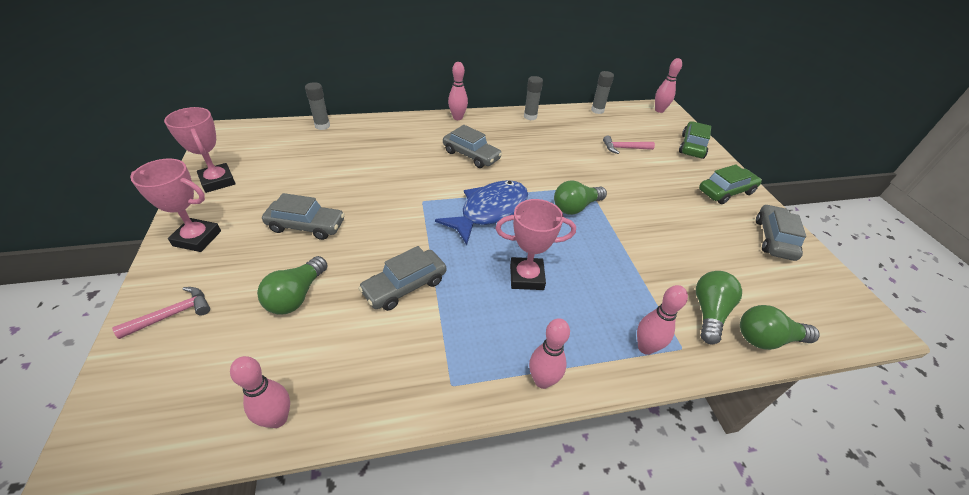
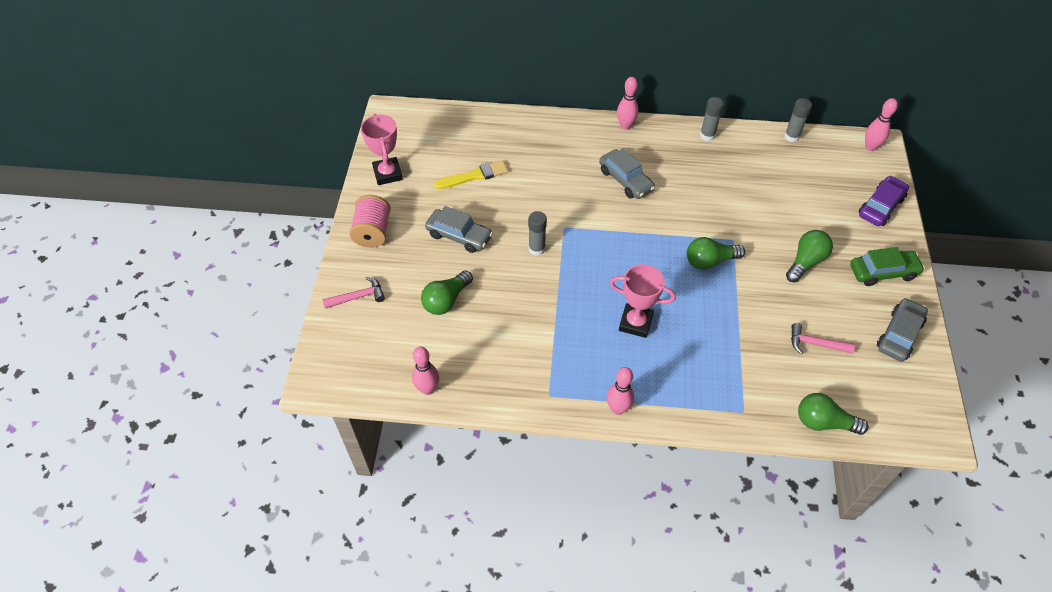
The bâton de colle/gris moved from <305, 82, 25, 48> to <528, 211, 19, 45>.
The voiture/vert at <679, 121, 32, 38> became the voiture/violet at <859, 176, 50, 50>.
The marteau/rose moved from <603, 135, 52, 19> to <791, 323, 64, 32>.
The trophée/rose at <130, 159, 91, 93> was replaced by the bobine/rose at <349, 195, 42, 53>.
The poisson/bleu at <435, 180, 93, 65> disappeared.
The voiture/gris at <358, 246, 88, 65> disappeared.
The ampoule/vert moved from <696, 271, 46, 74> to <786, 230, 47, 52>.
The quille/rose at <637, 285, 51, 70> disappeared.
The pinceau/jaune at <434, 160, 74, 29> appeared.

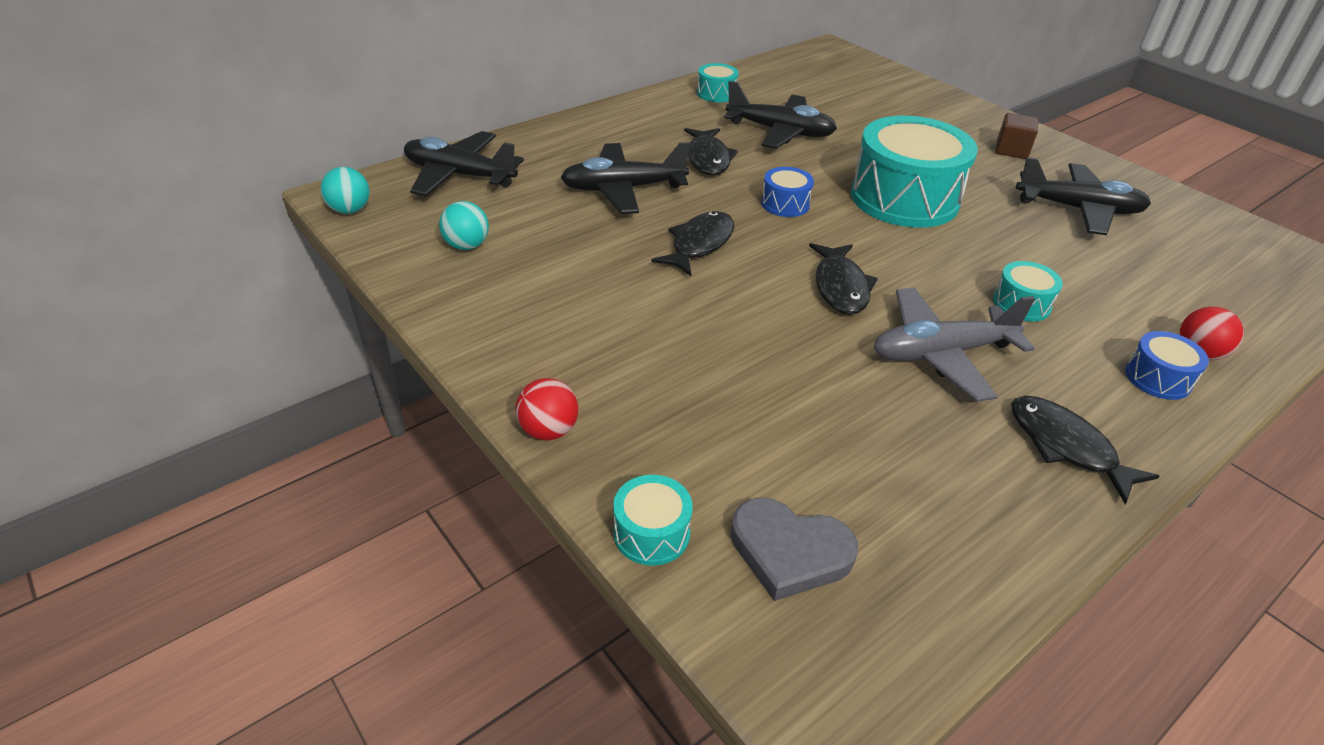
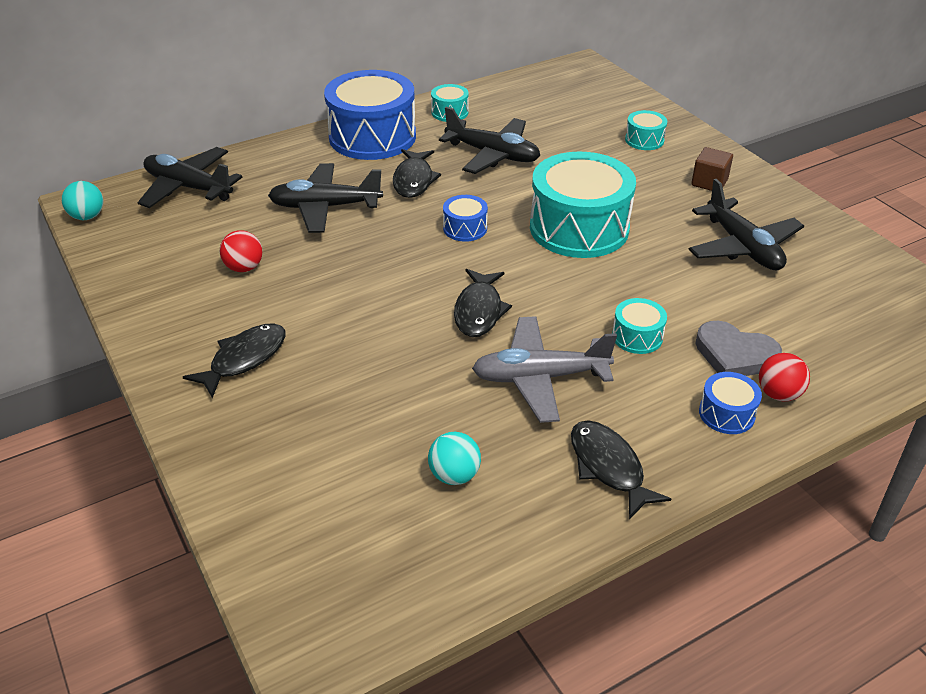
The avion/noir at <1016, 157, 135, 78> turned 45 degrees clockwise.
The balle/turquoise moved from <439, 201, 50, 49> to <428, 432, 53, 53>.
The poisson/noir moved from <651, 211, 83, 65> to <183, 323, 103, 75>.
The balle/rouge moved from <515, 378, 63, 62> to <220, 230, 43, 42>.
The tambour/turquoise moved from <613, 475, 80, 91> to <625, 110, 42, 40>.
The cœur/gris moved from <731, 497, 127, 104> to <695, 321, 87, 55>.
The tambour/bleu at <324, 70, 92, 90> appeared.

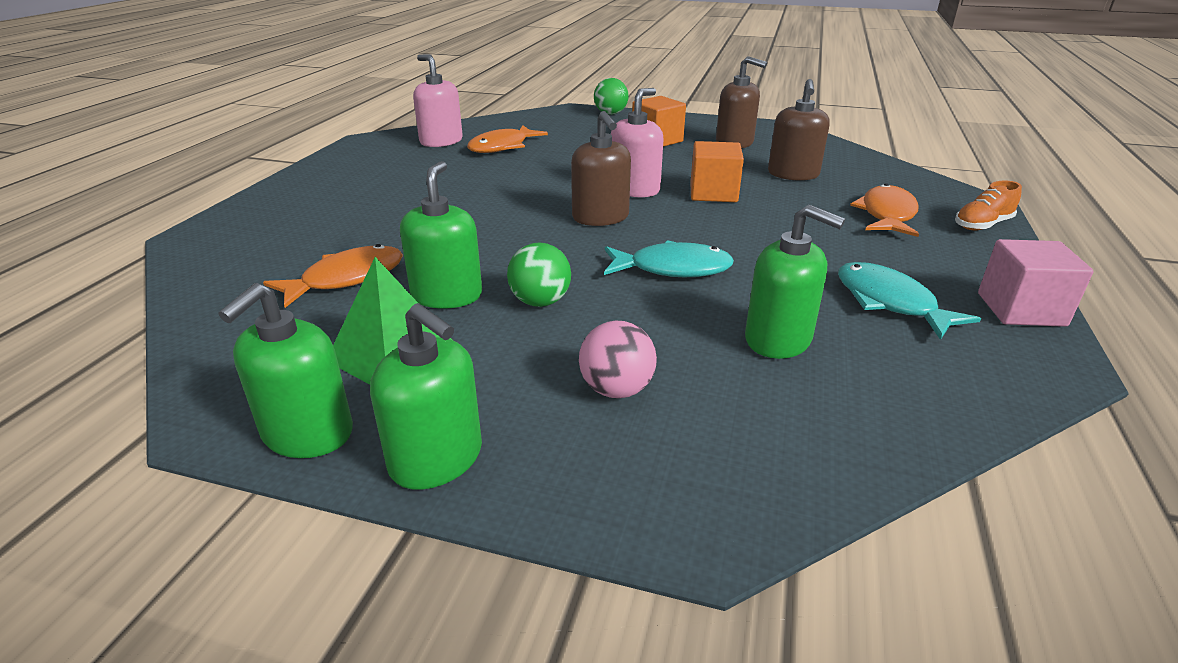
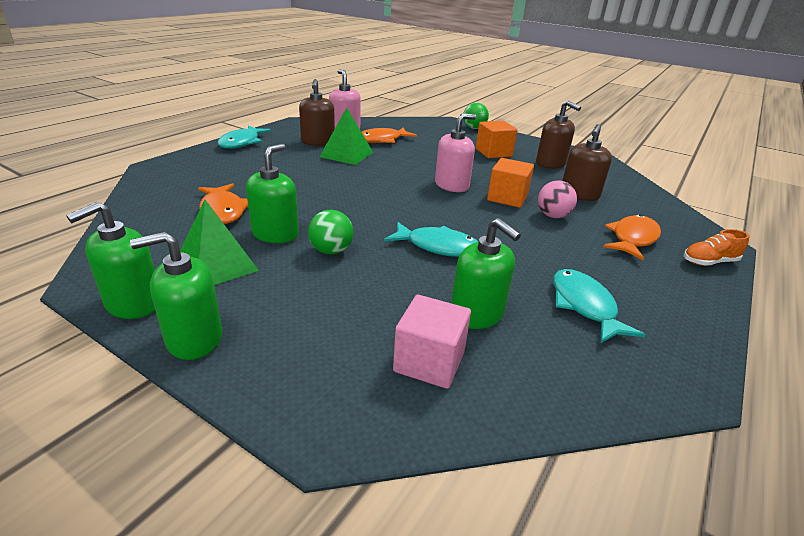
The distributeur de savon/marron moved from <571, 111, 60, 115> to <299, 79, 36, 67>.
The cube/rose moved from <978, 239, 115, 88> to <393, 295, 78, 94>.
The poisson/orange at <263, 244, 140, 64> turned 90 degrees clockwise.
The distributeur de savon/vert at <370, 303, 112, 187> turned 105 degrees clockwise.
The balle/rose moved from <579, 321, 78, 77> to <538, 181, 39, 37>.
The pyramide/vert at <320, 107, 53, 58> appeared.
The poisson/turquoise at <217, 125, 54, 24> appeared.

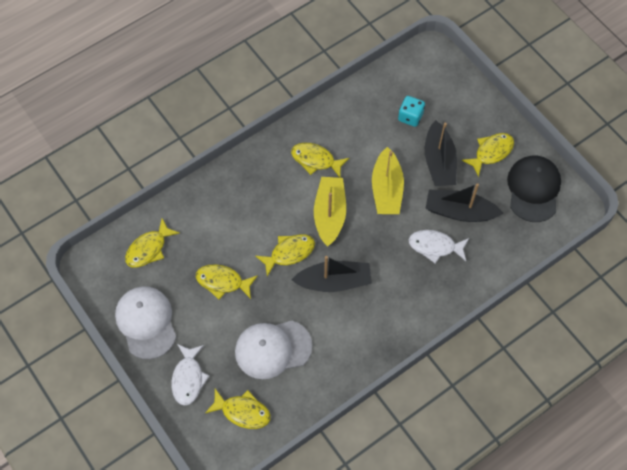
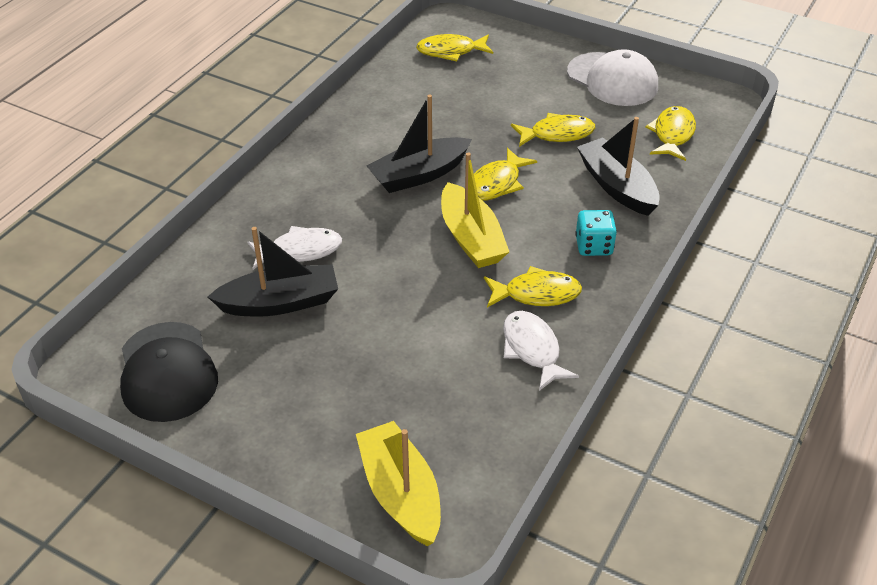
The dé/turquoise moved from <398, 96, 27, 31> to <575, 210, 42, 46>.
The bateau/noir moved from <425, 120, 32, 66> to <577, 117, 83, 99>.
The poisson/jaune at <462, 133, 52, 44> disappeared.
The bateau/jaune moved from <372, 147, 32, 67> to <356, 421, 85, 125>.
The casquette/blanc at <235, 321, 77, 58> disappeared.
The poisson/blanc moved from <171, 344, 38, 62> to <503, 311, 76, 80>.

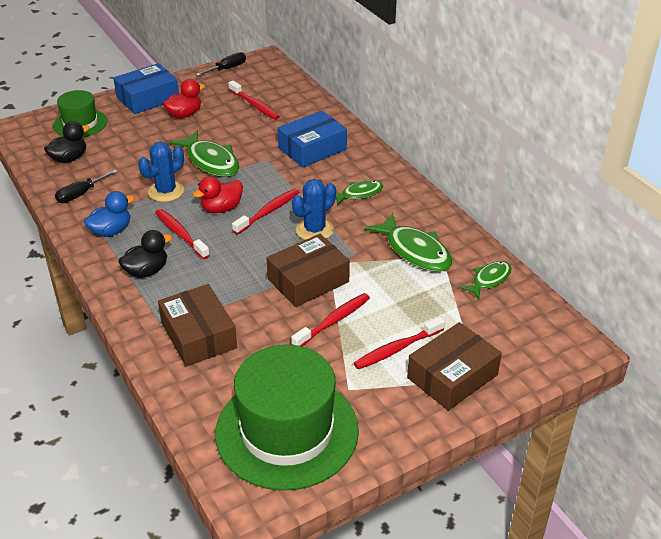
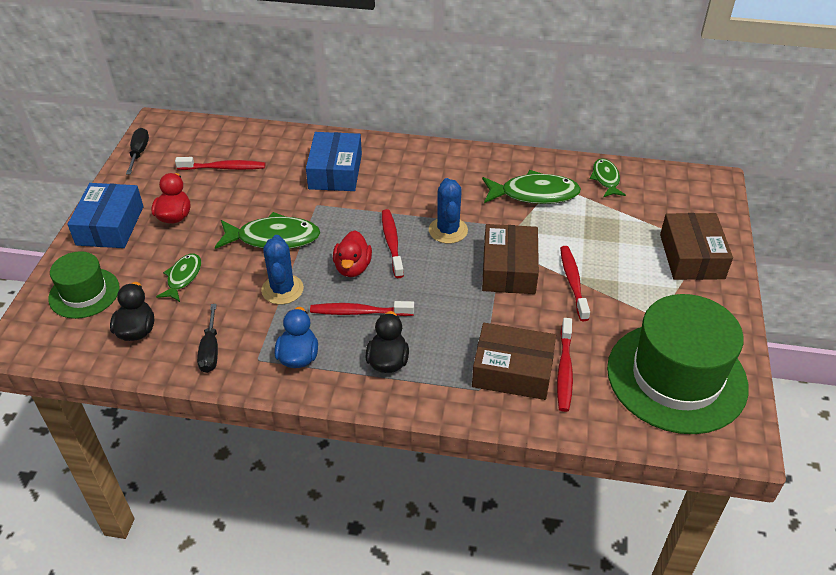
The poisson/vert moved from <336, 180, 47, 26> to <156, 254, 45, 48>.
The brosse à dents/rouge moved from <354, 317, 91, 53> to <557, 318, 16, 94>.

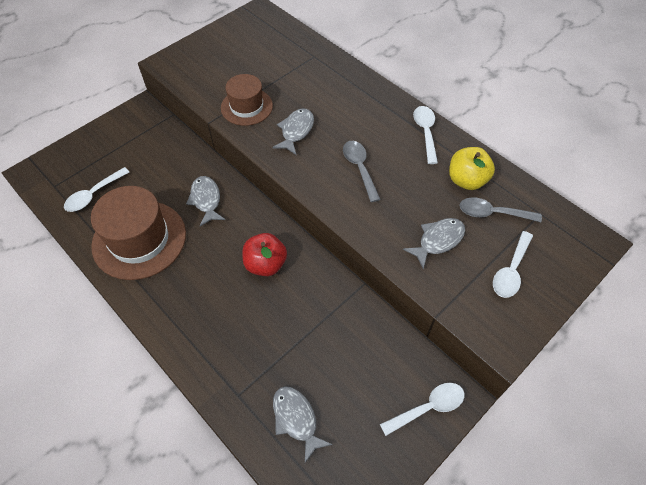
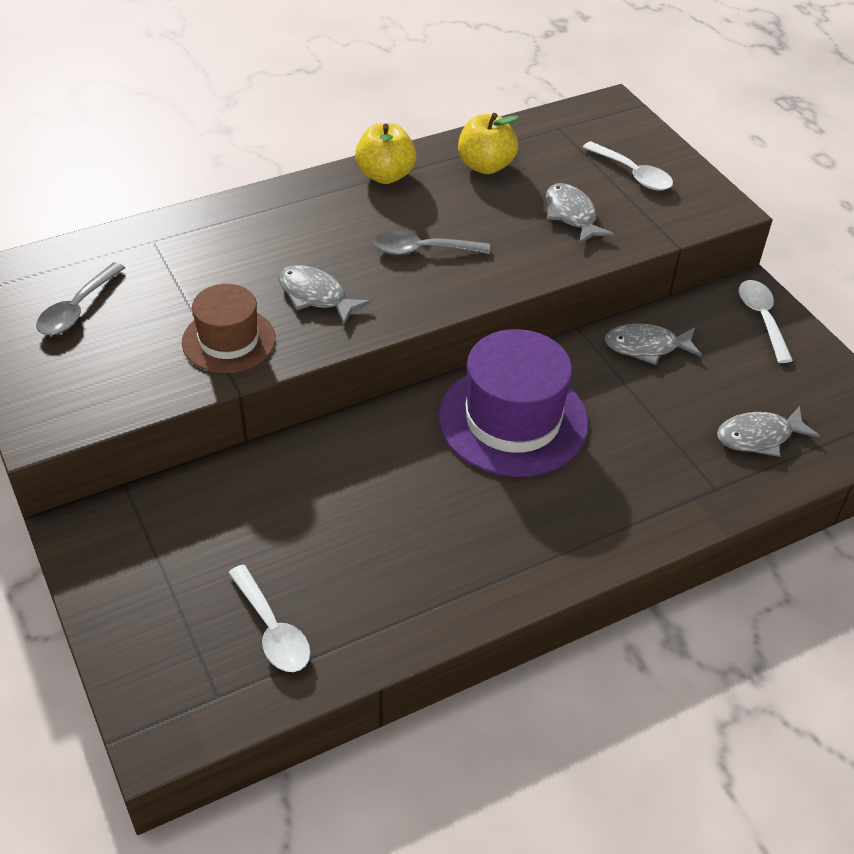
The cuillère/blanc at <413, 106, 25, 58> was replaced by the pomme/jaune at <355, 123, 62, 61>.
The poisson/gris moved from <186, 176, 39, 50> to <605, 323, 97, 42>.
The chapeau/marron at <91, 186, 95, 94> disappeared.
The cuillère/gris moved from <459, 197, 83, 25> to <36, 262, 89, 73>.
The pomme/rouge at <243, 233, 44, 43> was replaced by the chapeau/violet at <438, 329, 151, 148>.

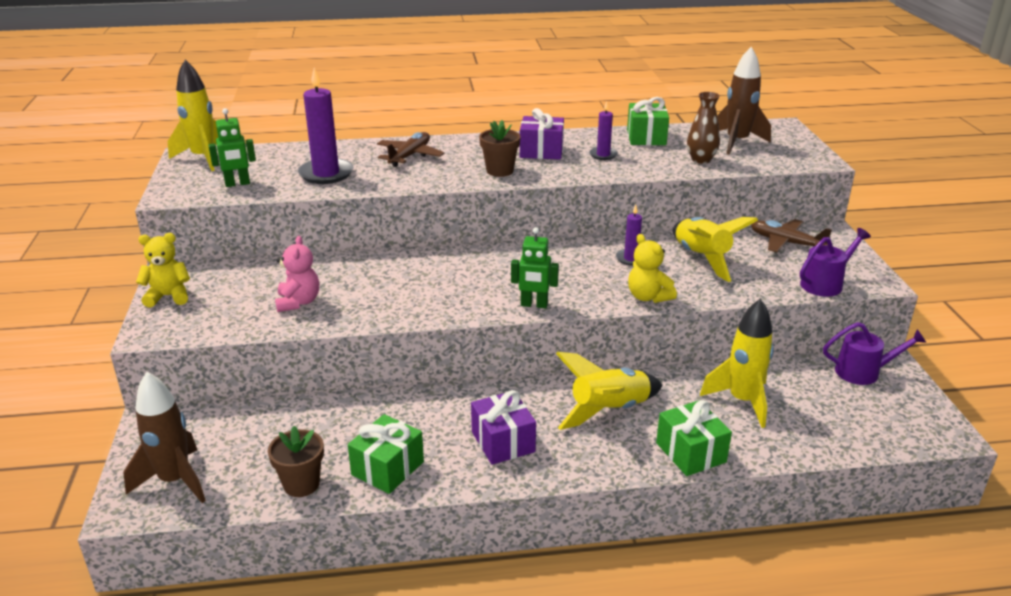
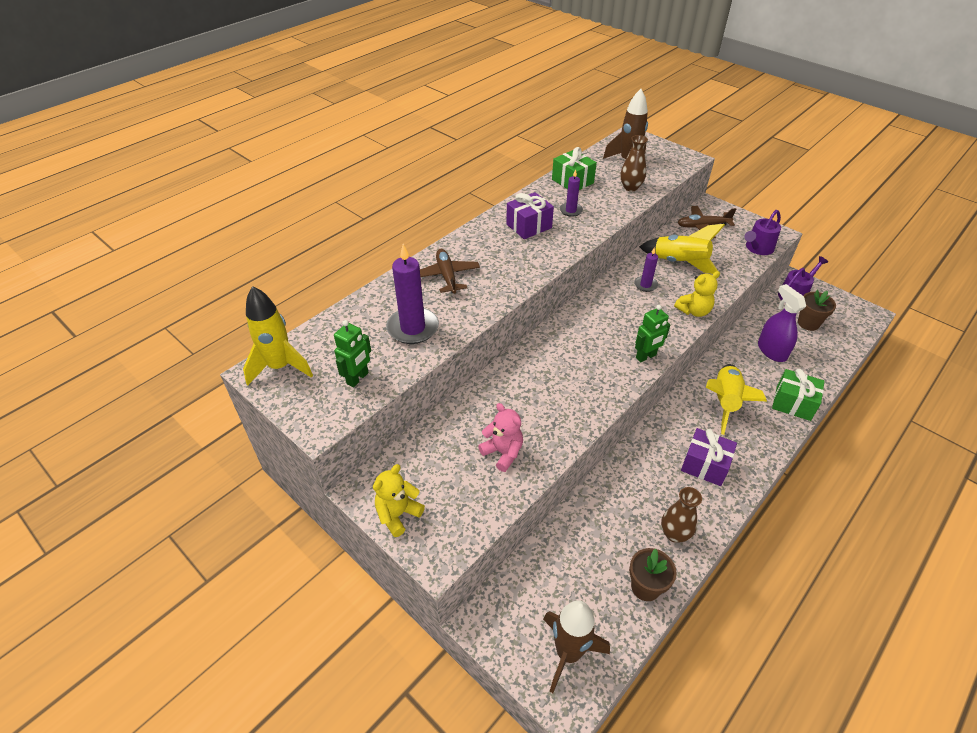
The pot de fleurs/marron moved from <479, 120, 42, 57> to <798, 290, 38, 41>.
The arrosoir/violet at <800, 228, 71, 69> turned 150 degrees counterclockwise.
The ours en peluche/jaune at <628, 234, 49, 69> turned 45 degrees counterclockwise.
The fusée/jaune at <700, 298, 74, 130> was replaced by the vaporisateur/violet at <758, 284, 48, 78>.
The cadeau/vert at <348, 414, 76, 80> was replaced by the vase/marron at <661, 487, 41, 56>.

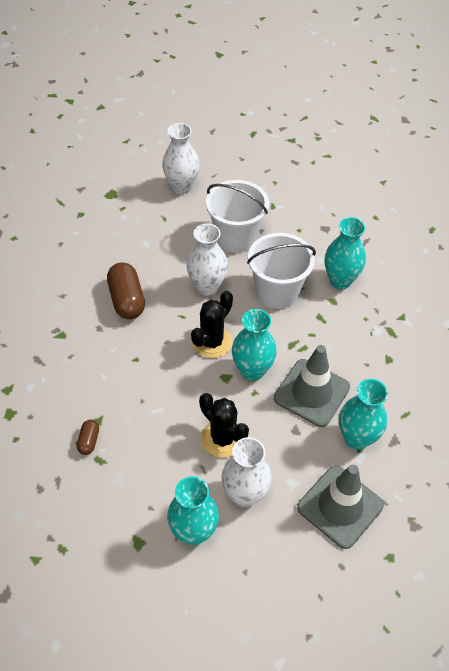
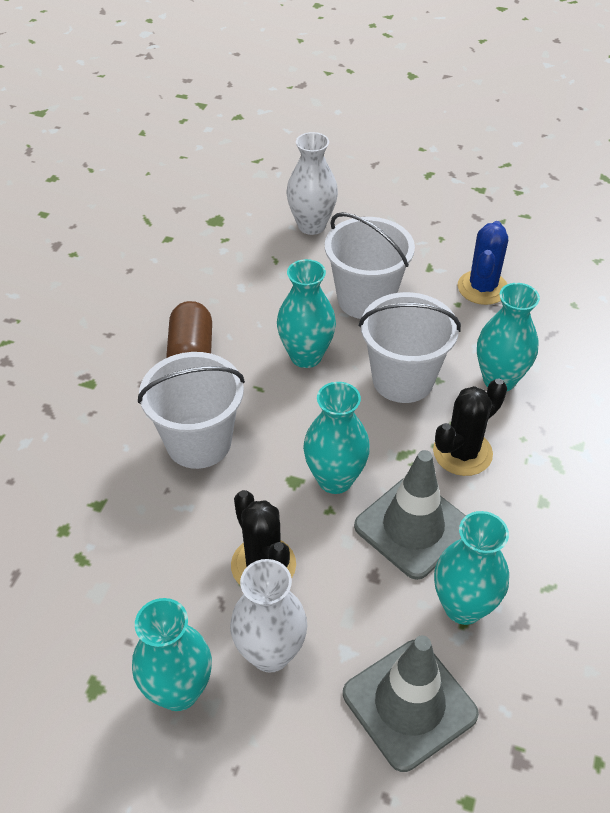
The vase/blanc at <187, 223, 41, 73> became the vase/turquoise at <277, 259, 59, 109>.
The cactus/noir moved from <191, 291, 42, 67> to <433, 378, 74, 98>.
The gélule/marron at <77, 420, 22, 35> disappeared.
The cactus/bleu at <458, 221, 50, 84> appeared.
The seau/blanc at <138, 352, 107, 117> appeared.

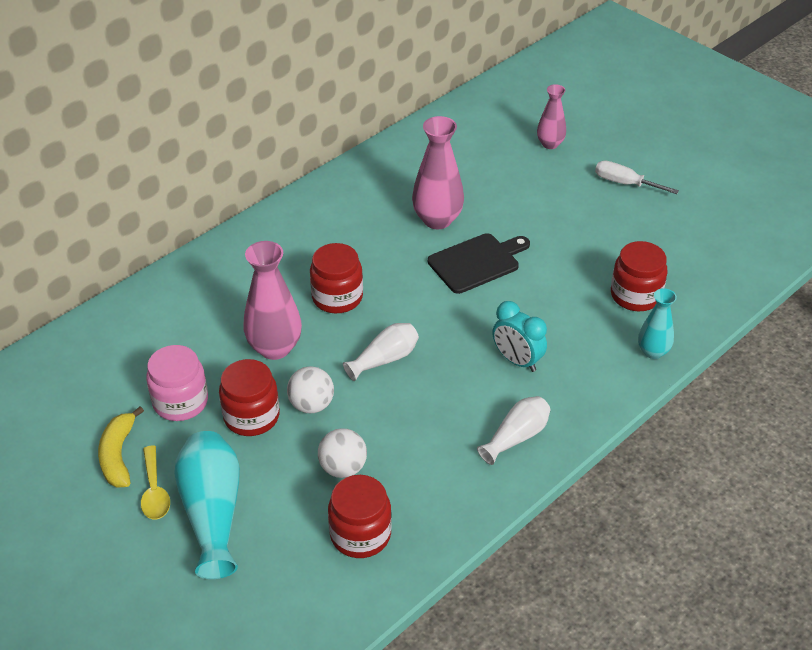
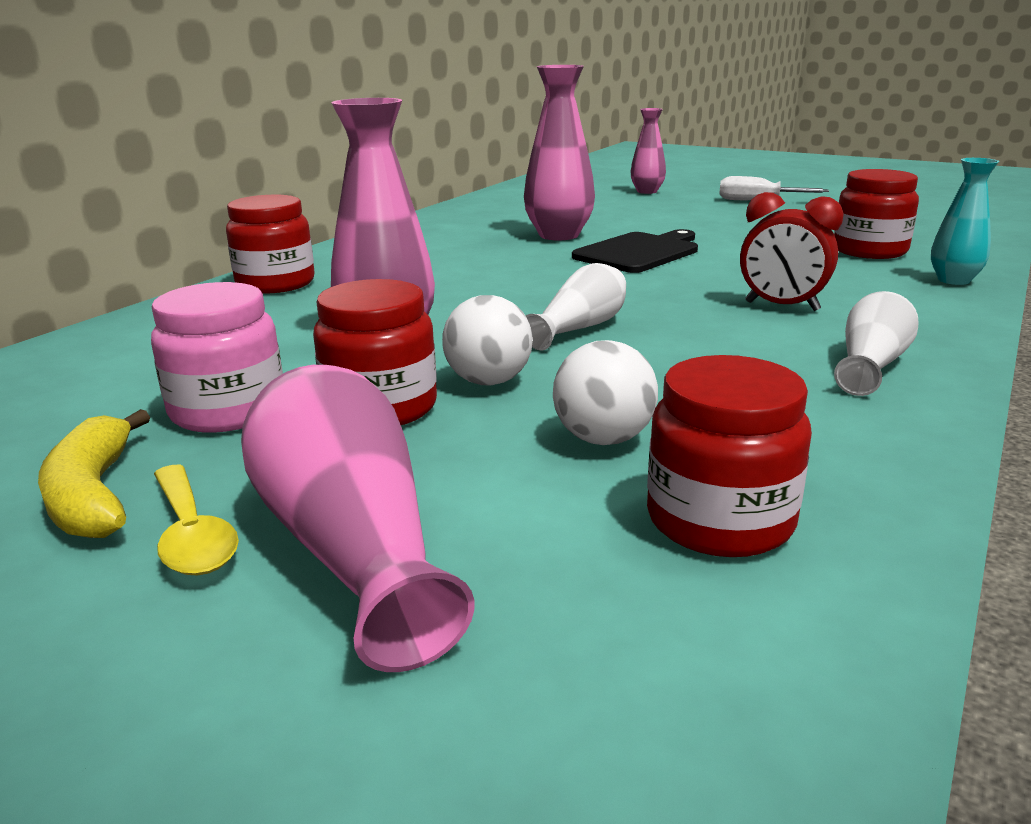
The bocal/rouge moved from <310, 243, 53, 70> to <226, 195, 89, 99>.
The réveil/turquoise at <492, 301, 55, 71> became the réveil/rouge at <740, 192, 103, 119>.
The vase/turquoise at <174, 431, 66, 148> became the vase/rose at <241, 365, 233, 307>.

